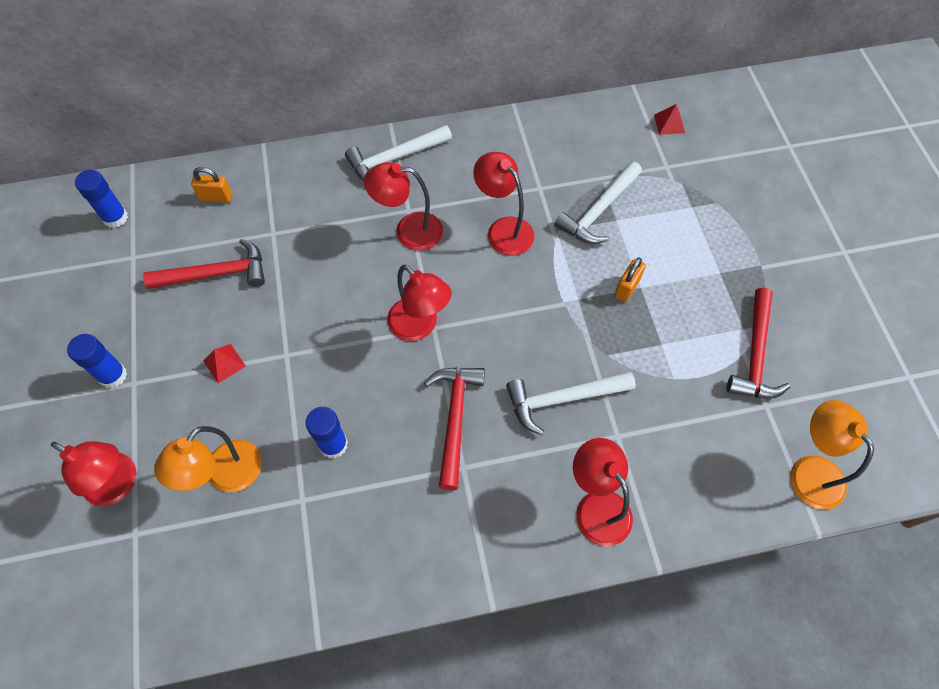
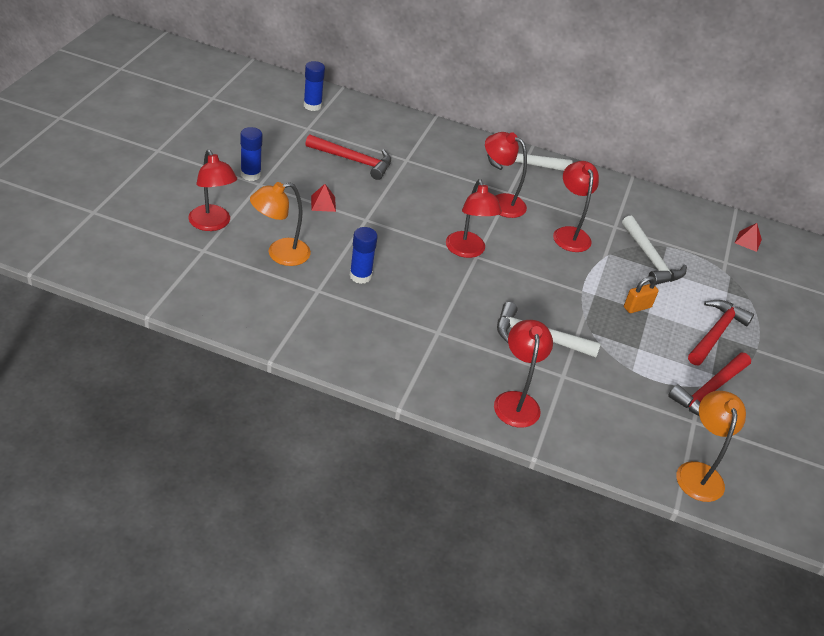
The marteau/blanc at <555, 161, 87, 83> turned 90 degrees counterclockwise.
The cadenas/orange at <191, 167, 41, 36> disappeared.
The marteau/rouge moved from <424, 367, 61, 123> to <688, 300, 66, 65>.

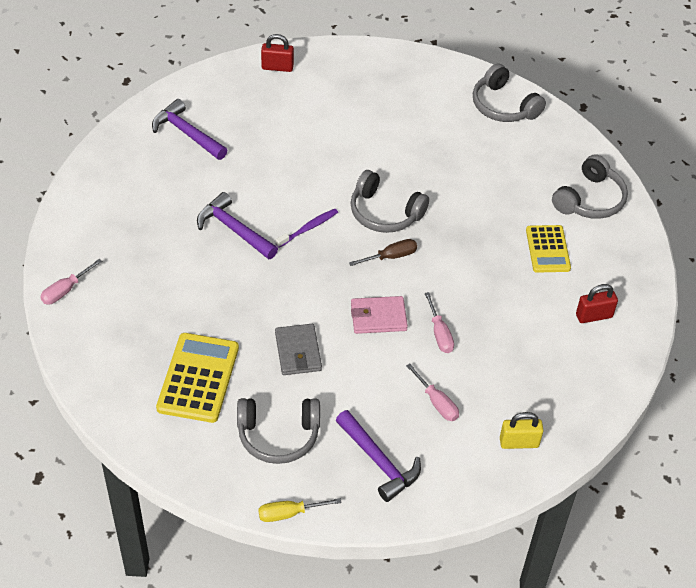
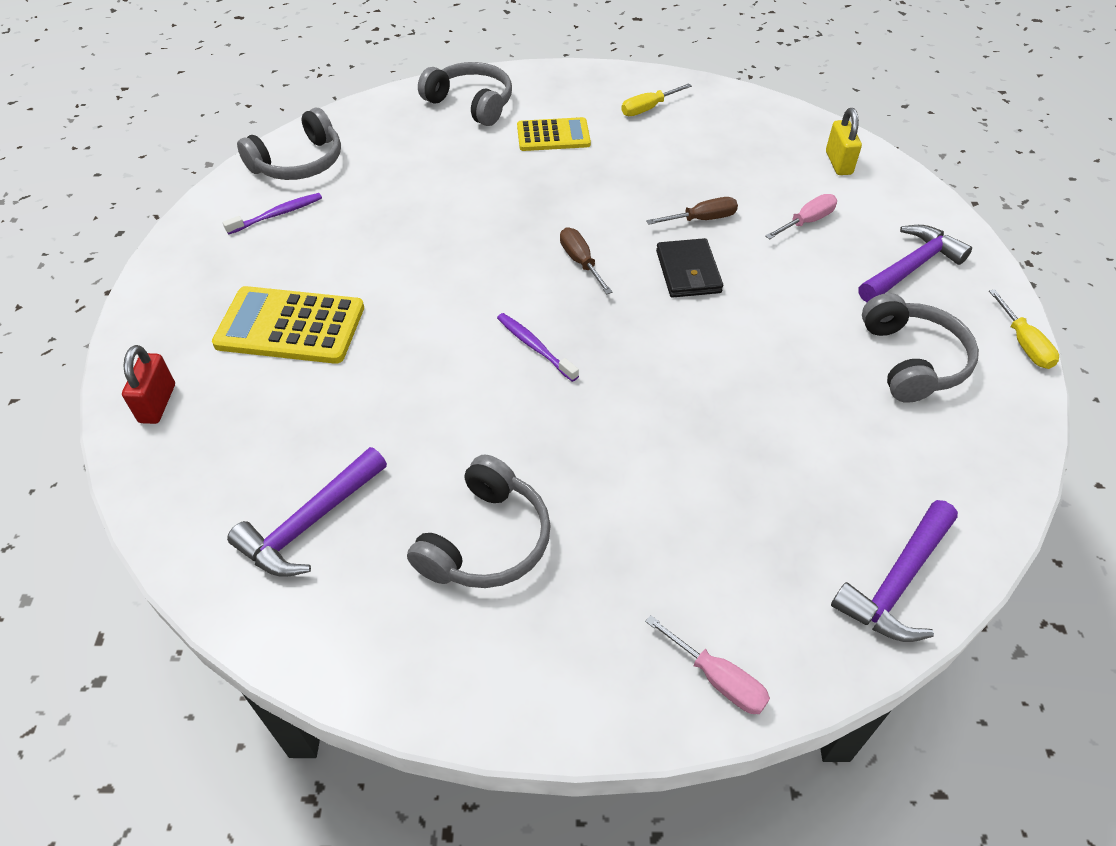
The casque audio/gris moved from <351, 170, 78, 63> to <407, 455, 144, 133>.
The marteau/violet moved from <197, 192, 81, 67> to <831, 500, 127, 142>.
The cadenas/rouge at <576, 284, 42, 39> was replaced by the tournevis/jaune at <621, 83, 71, 33>.
The tournevis/rose at <425, 292, 29, 61> became the tournevis/marron at <646, 197, 92, 28>.
The portefeuille/rose at <351, 296, 57, 38> became the portefeuille/noir at <656, 238, 67, 60>.
The portefeuille/gris at <275, 324, 47, 51> disappeared.
The calculatrice/jaune moved from <156, 333, 83, 90> to <212, 286, 152, 78>.
The brosse à dents/violet at <223, 193, 99, 42> appeared.

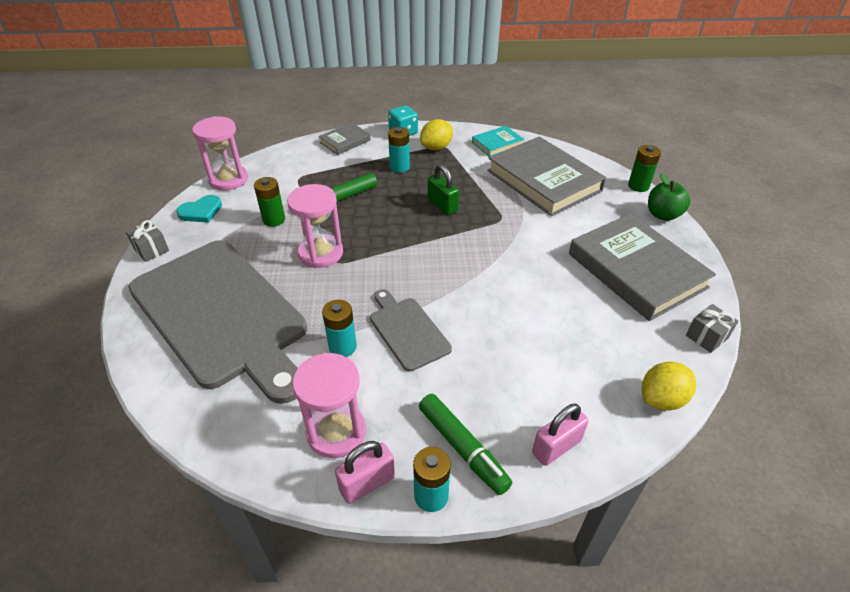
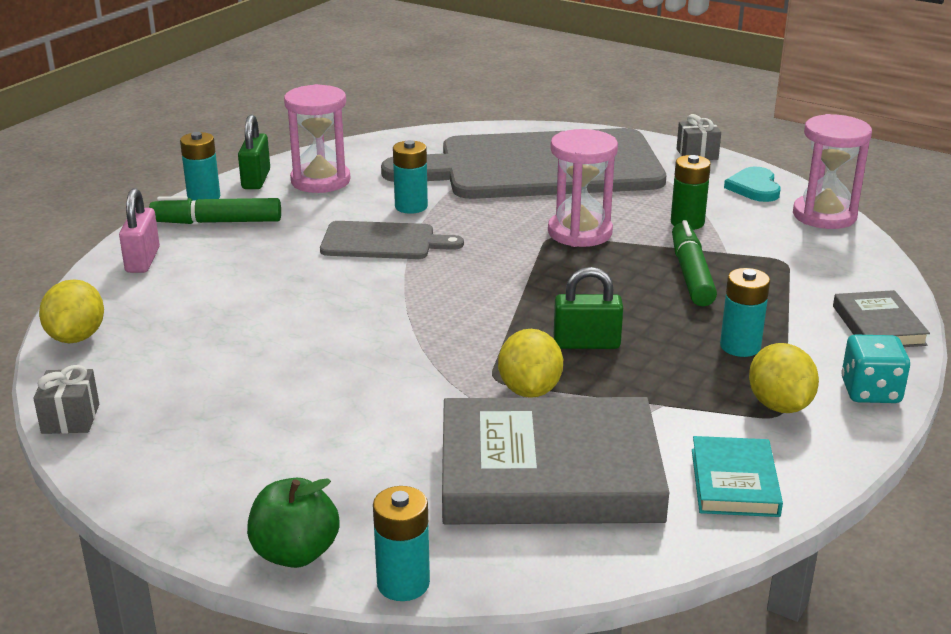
The pile/vert at <628, 145, 33, 47> became the pile/turquoise at <373, 486, 57, 115>.
The livre/gris at <569, 213, 147, 108> disappeared.
The cadenas/rose at <335, 441, 60, 63> became the cadenas/vert at <238, 115, 32, 74>.
The citron/jaune at <498, 329, 65, 69> appeared.

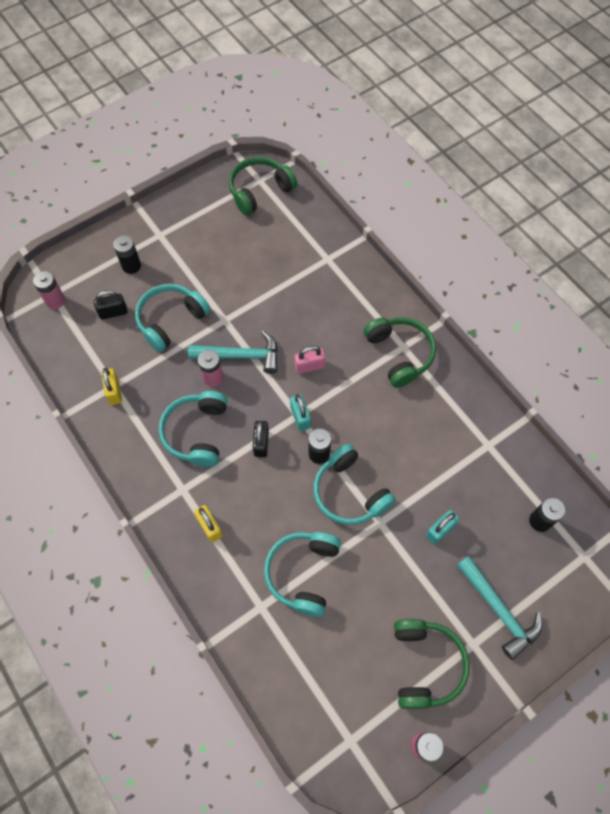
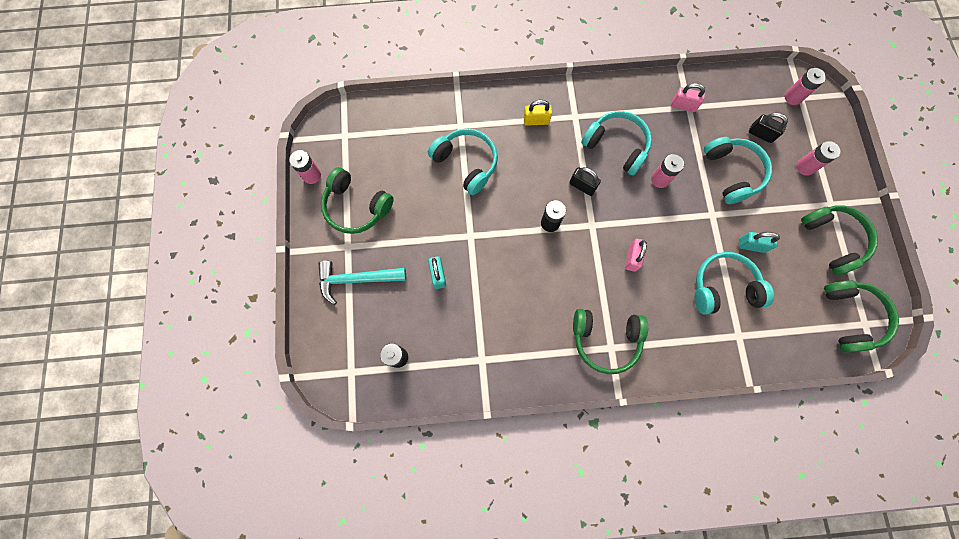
The pile/noir at <113, 235, 28, 39> became the pile/rose at <796, 141, 44, 35>.
The cadenas/noir at <94, 290, 34, 29> turned 75 degrees counterclockwise.
The marteau/turquoise at <188, 330, 90, 44> disappeared.
The cadenas/jaune at <101, 368, 21, 37> became the cadenas/rose at <671, 83, 34, 29>.
The cadenas/turquoise moved from <290, 394, 21, 37> to <739, 232, 41, 21>.
The casque audio/turquoise moved from <313, 444, 83, 81> to <695, 252, 79, 63>.
The casque audio/vert at <801, 205, 77, 71> appeared.

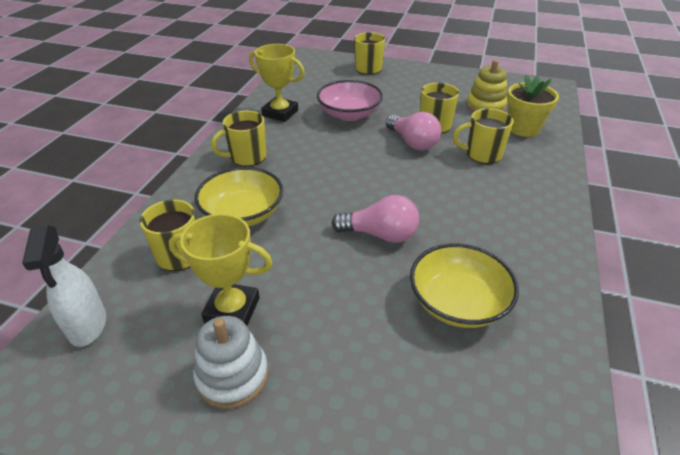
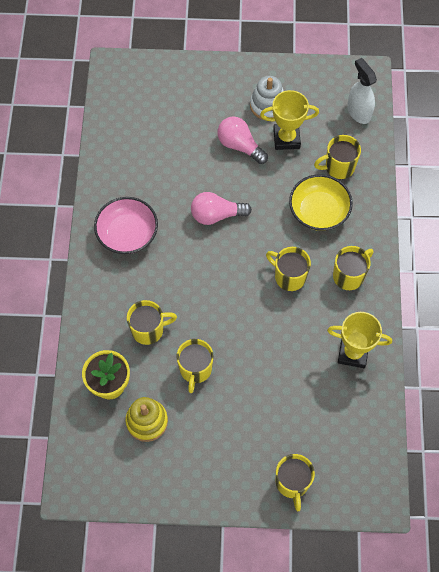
The bol/rose moved from <317, 80, 66, 41> to <94, 197, 64, 57>.
The ampoule/rose moved from <386, 112, 56, 38> to <217, 116, 51, 48>.
The bol/jaune at <410, 244, 109, 84> disappeared.
The tasse/jaune at <266, 247, 45, 44> appeared.

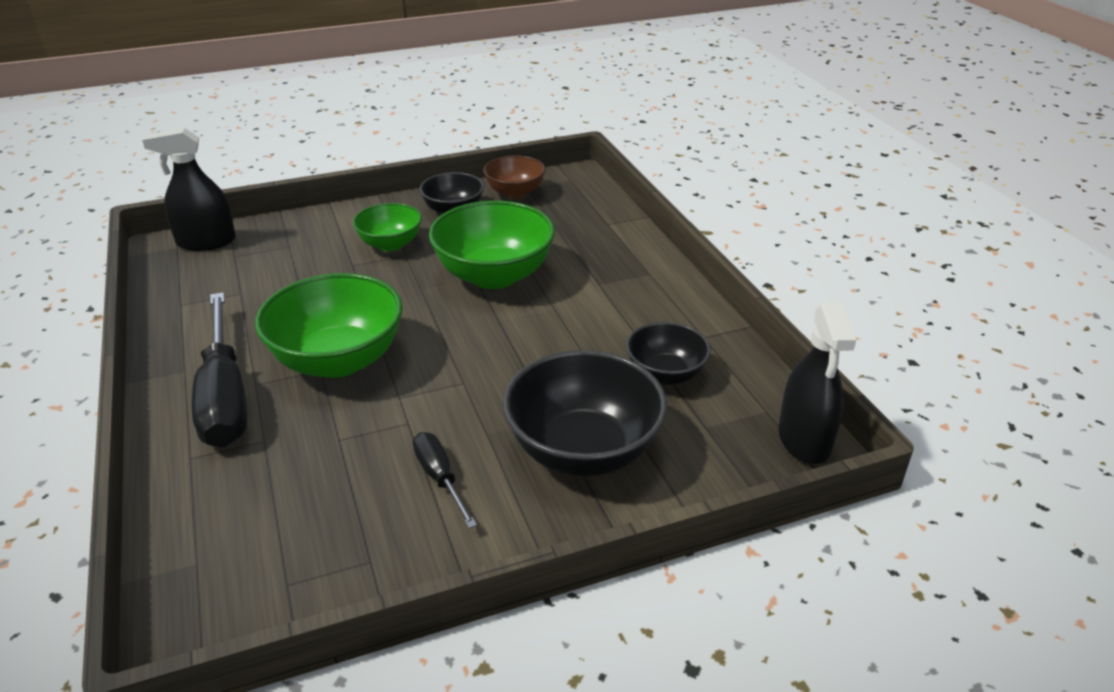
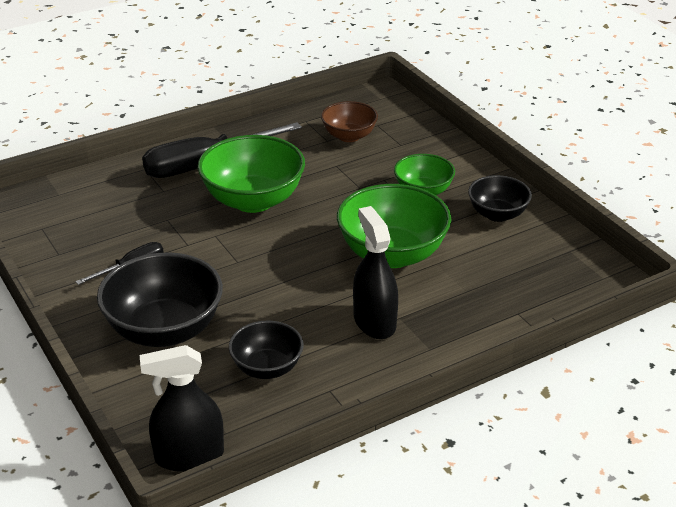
The vaporisateur/noir moved from <142, 128, 94, 123> to <353, 206, 45, 133>.
The bol/marron moved from <483, 155, 63, 44> to <321, 101, 57, 41>.

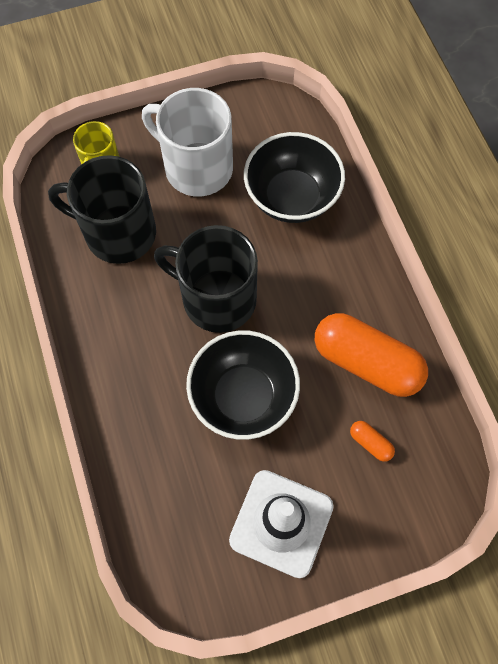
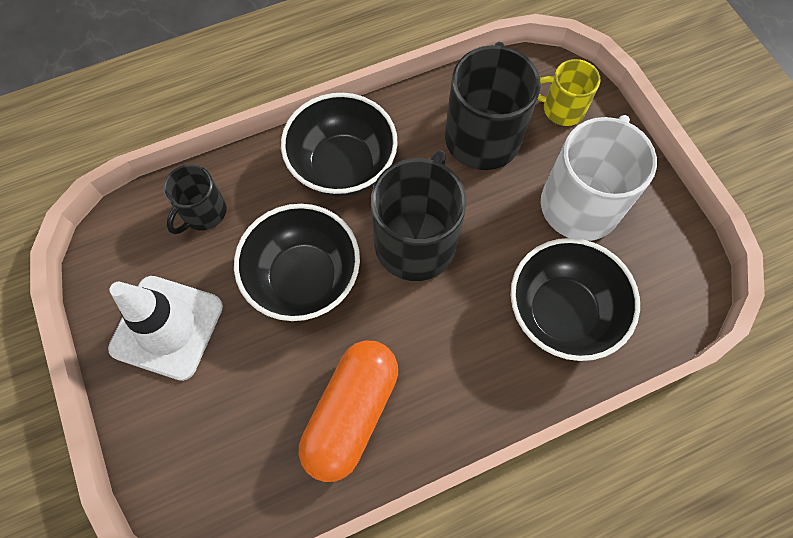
The gélule/orange at <350, 421, 45, 41> disappeared.
The bol/noir at <281, 93, 117, 104> appeared.
The tasse/noir at <164, 164, 63, 70> appeared.

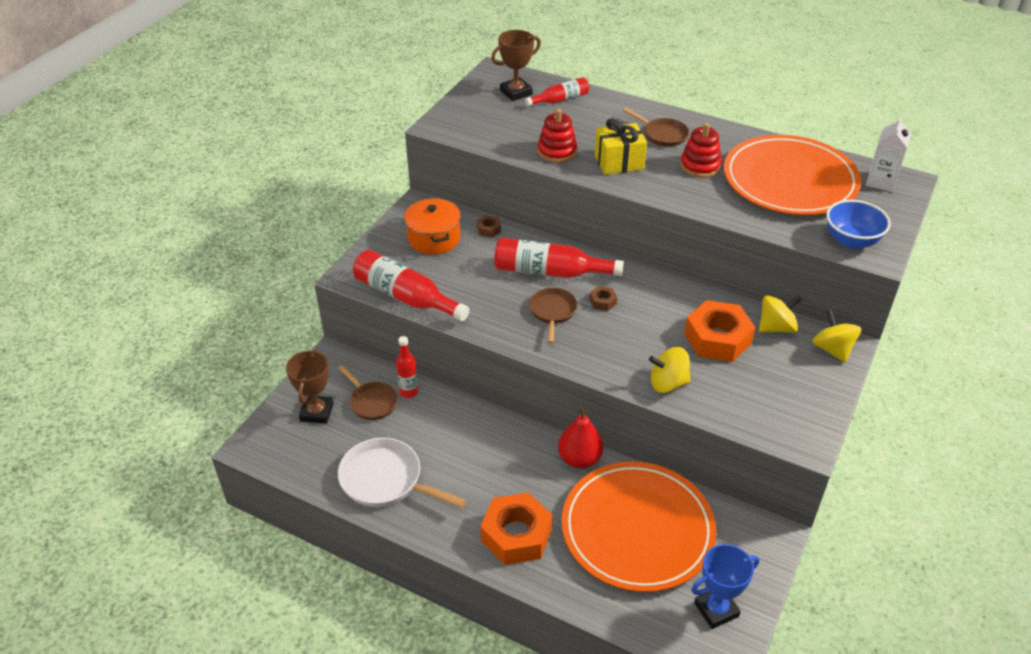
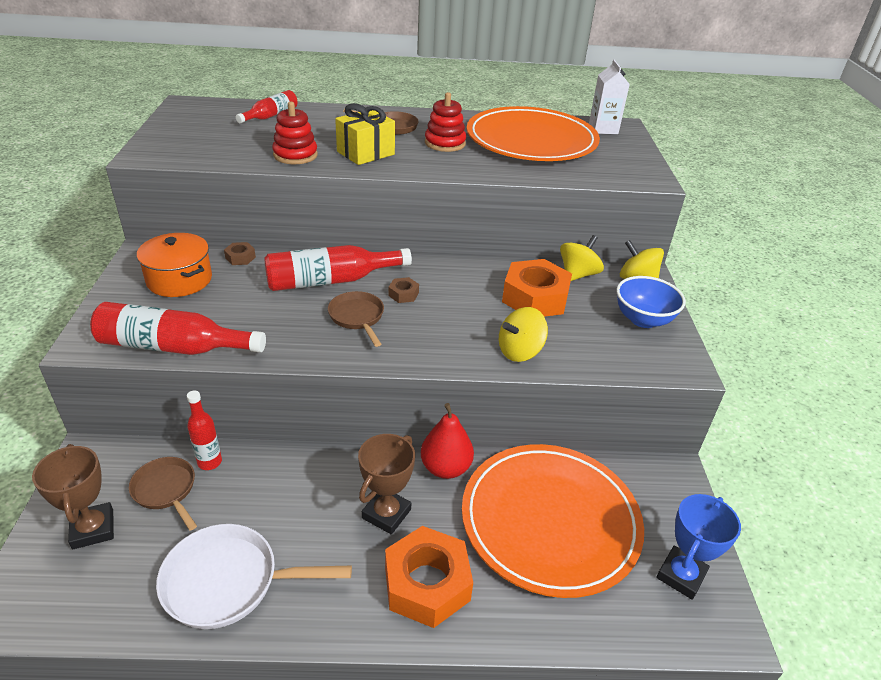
The trophée/marron moved from <491, 30, 50, 71> to <358, 434, 57, 100>.
The bol/bleu moved from <826, 200, 65, 49> to <616, 276, 70, 52>.
The poêle/marron at <338, 365, 60, 55> turned 150 degrees counterclockwise.

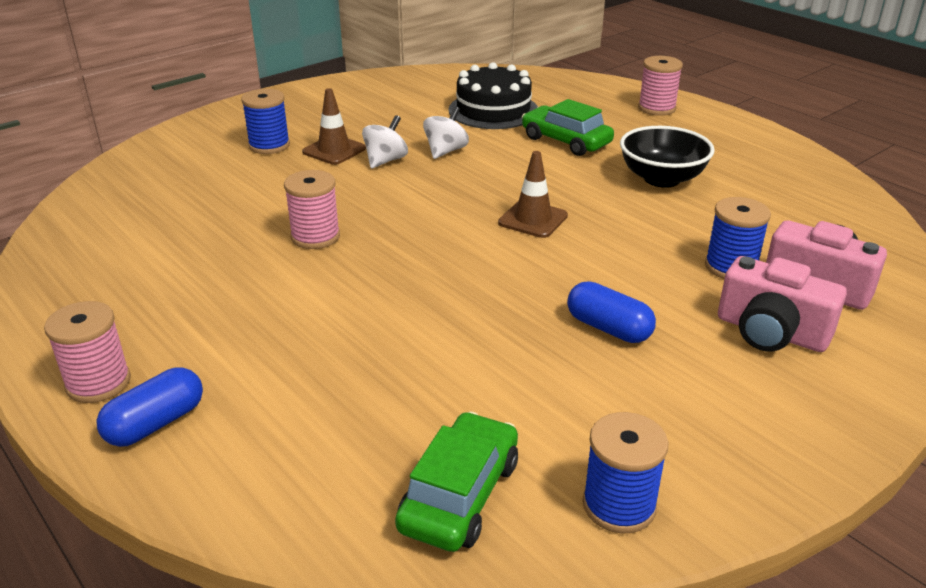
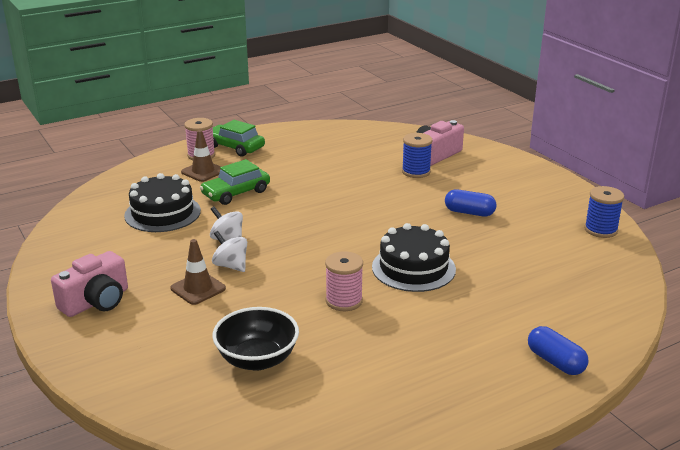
The bobine/bleu at <241, 89, 49, 65> disappeared.
The bol/noir moved from <620, 126, 95, 62> to <212, 307, 87, 64>.
The cône de chantier/marron moved from <498, 151, 70, 87> to <181, 130, 40, 52>.
The appareil photo/rose moved from <718, 256, 129, 96> to <51, 251, 77, 66>.
The gélule/bleu at <567, 281, 89, 62> turned 60 degrees clockwise.
The bobine/rose at <44, 301, 87, 102> disappeared.
The voiture/vert moved from <395, 411, 123, 141> to <213, 120, 52, 37>.
The gâteau/noir at <372, 223, 84, 69> appeared.

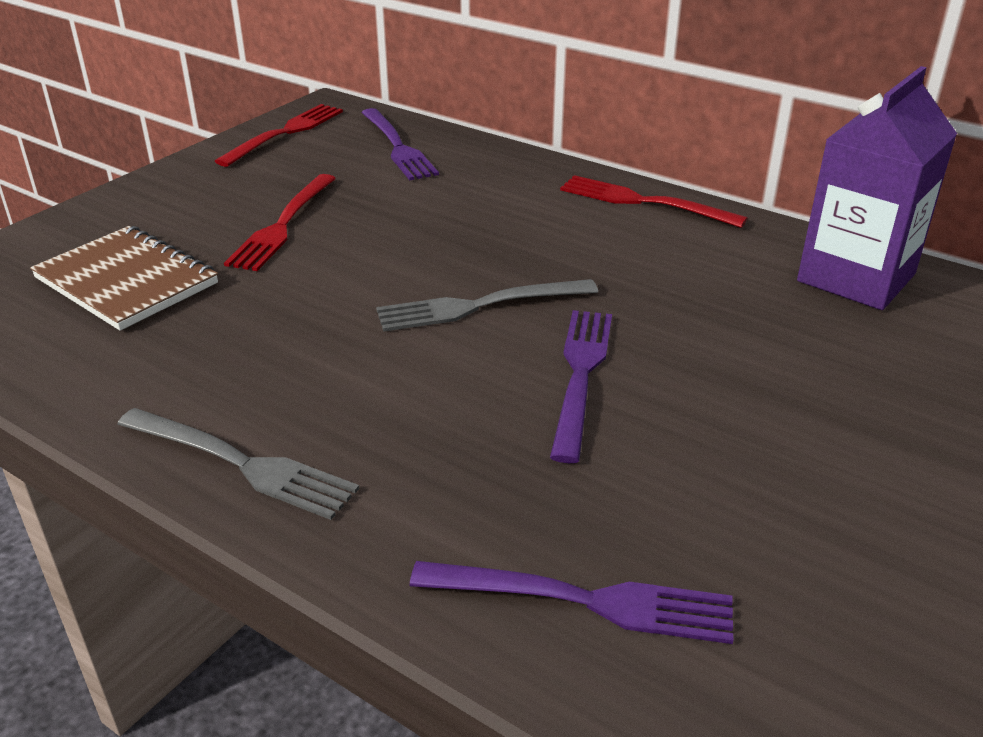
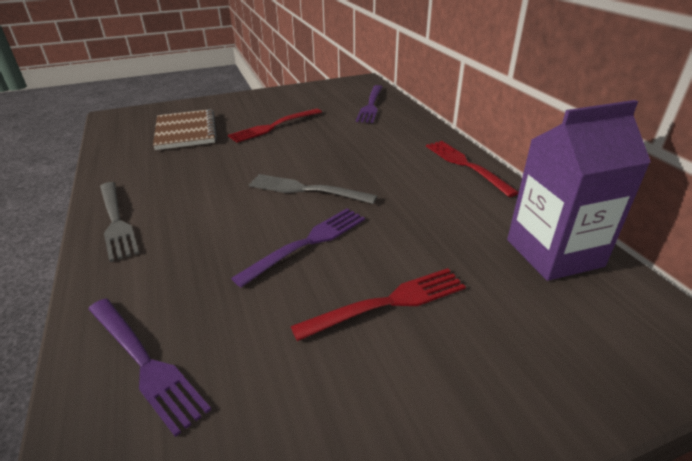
The fourchette/rouge moved from <215, 104, 128, 63> to <291, 268, 175, 73>.

